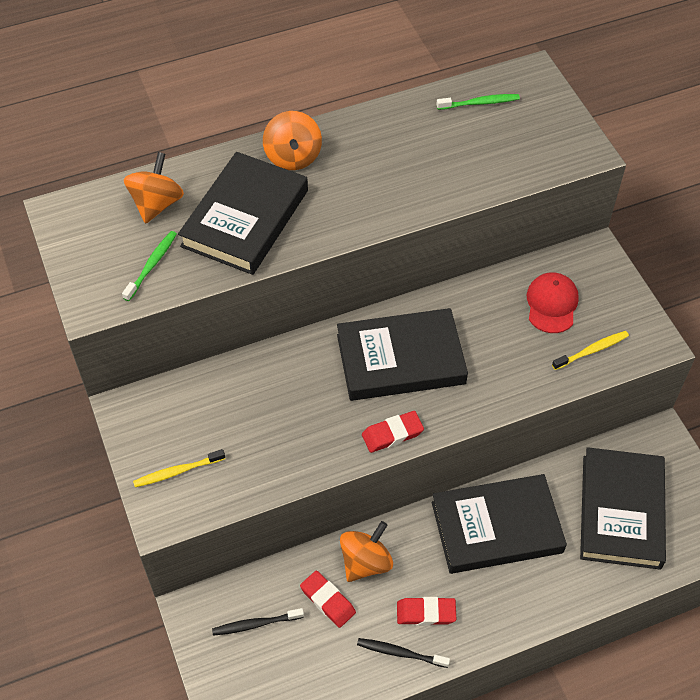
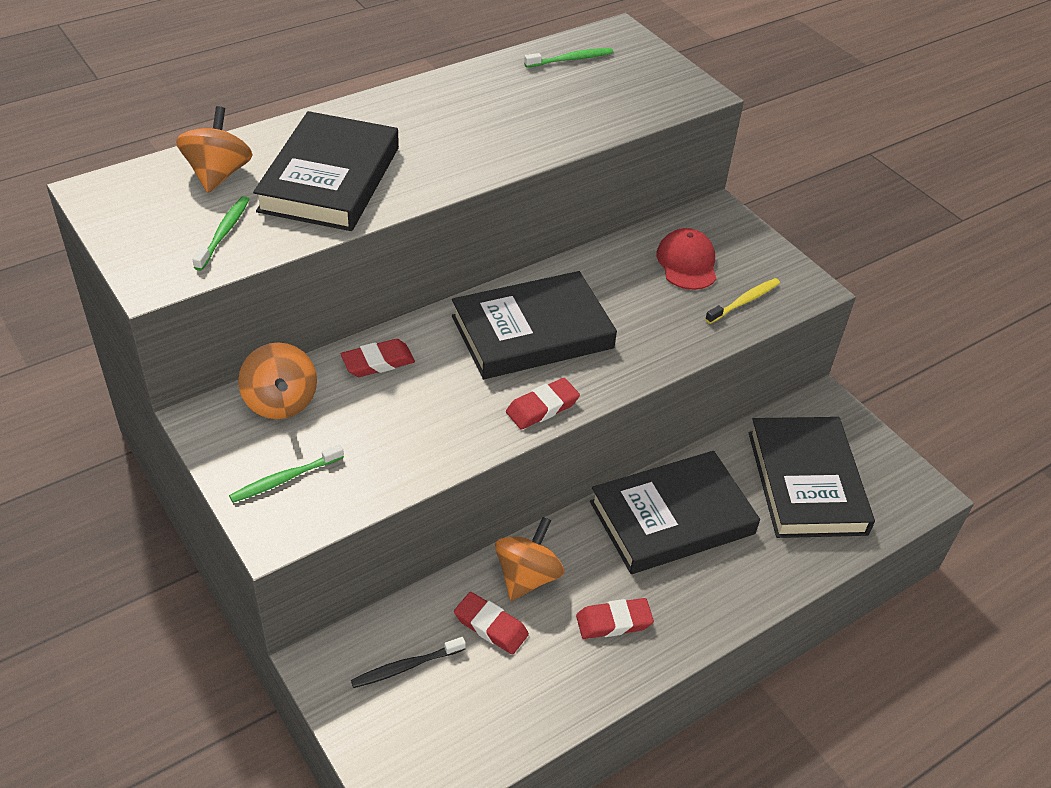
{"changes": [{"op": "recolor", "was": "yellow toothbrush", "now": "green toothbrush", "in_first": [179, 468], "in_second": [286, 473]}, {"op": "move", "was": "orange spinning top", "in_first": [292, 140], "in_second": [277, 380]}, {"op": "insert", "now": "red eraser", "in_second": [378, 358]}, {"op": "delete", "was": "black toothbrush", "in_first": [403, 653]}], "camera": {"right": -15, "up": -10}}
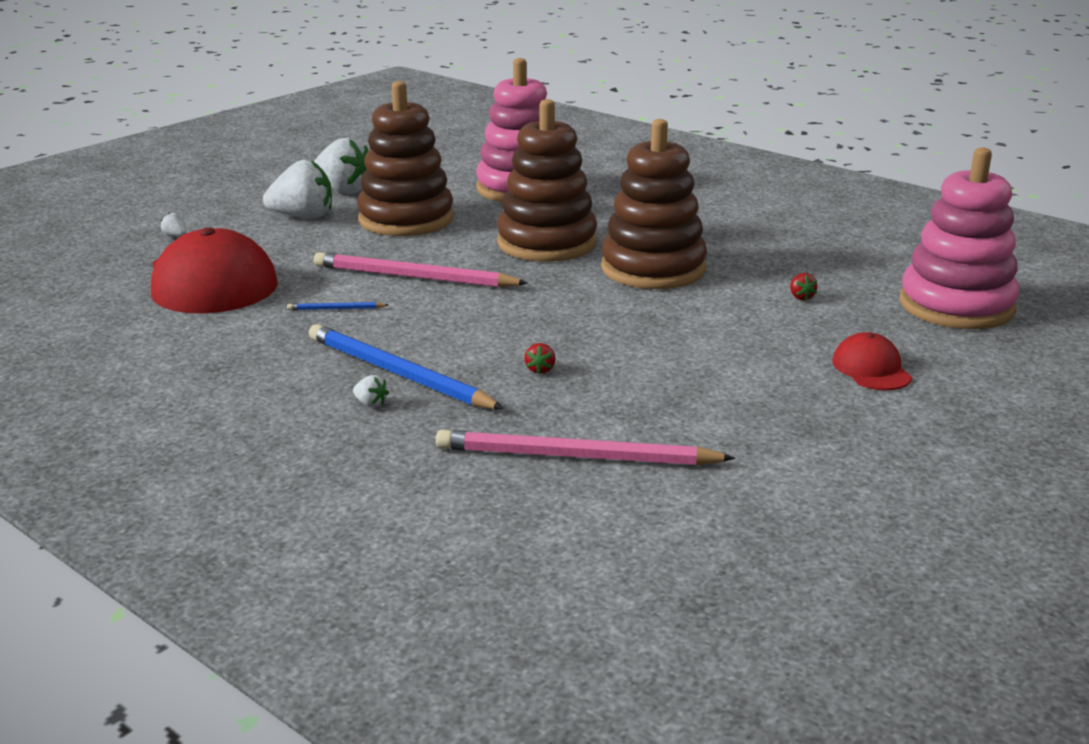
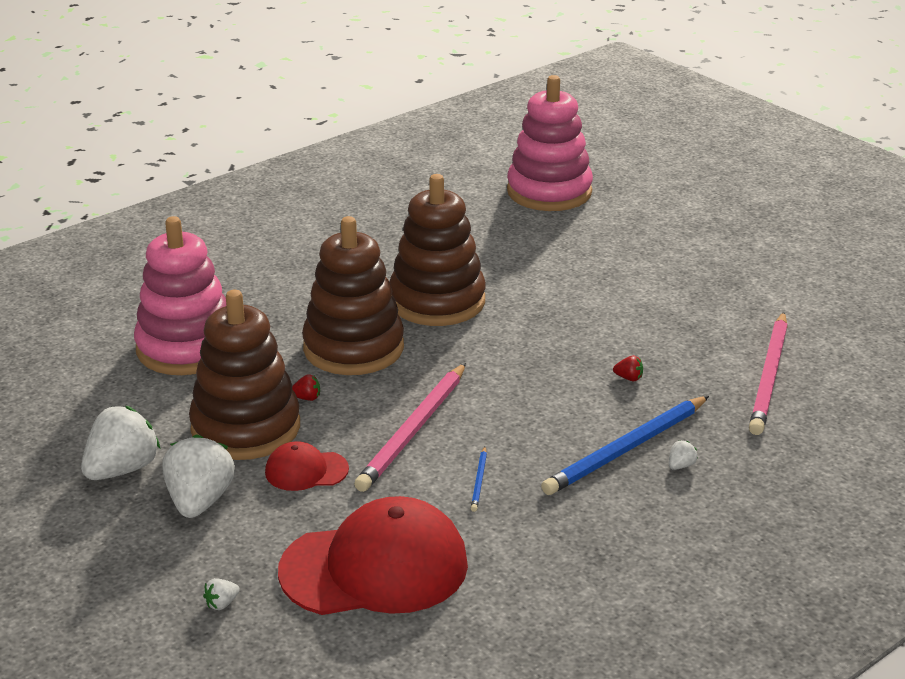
{"changes": [{"op": "move", "was": "red cap", "in_first": [872, 361], "in_second": [307, 466]}, {"op": "move", "was": "red strawberry", "in_first": [804, 286], "in_second": [306, 387]}], "camera": {"right": -80, "up": 5}}
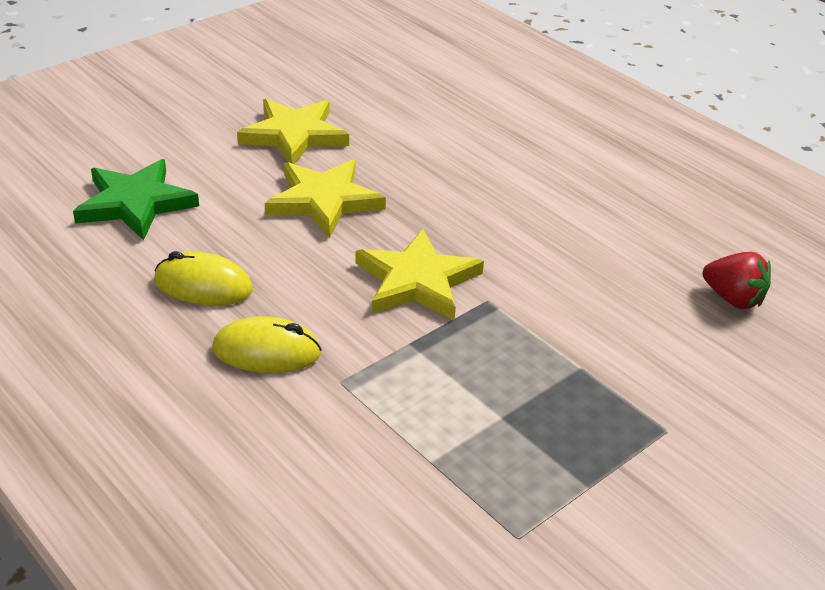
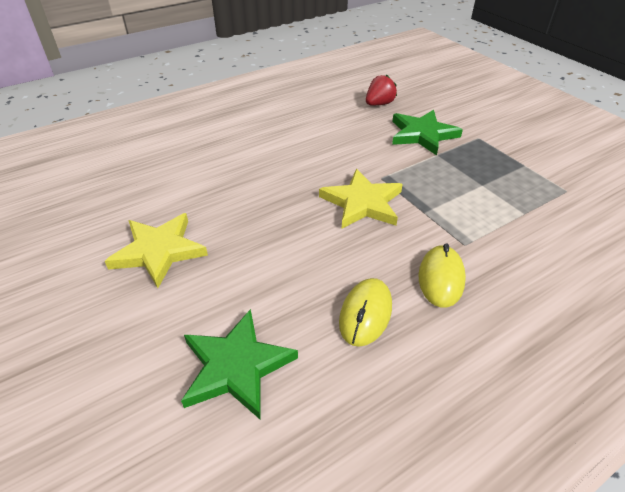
{"changes": [{"op": "insert", "now": "green star", "in_second": [427, 133]}, {"op": "delete", "was": "yellow star", "in_first": [325, 198]}], "camera": {"right": -80, "up": 5}}
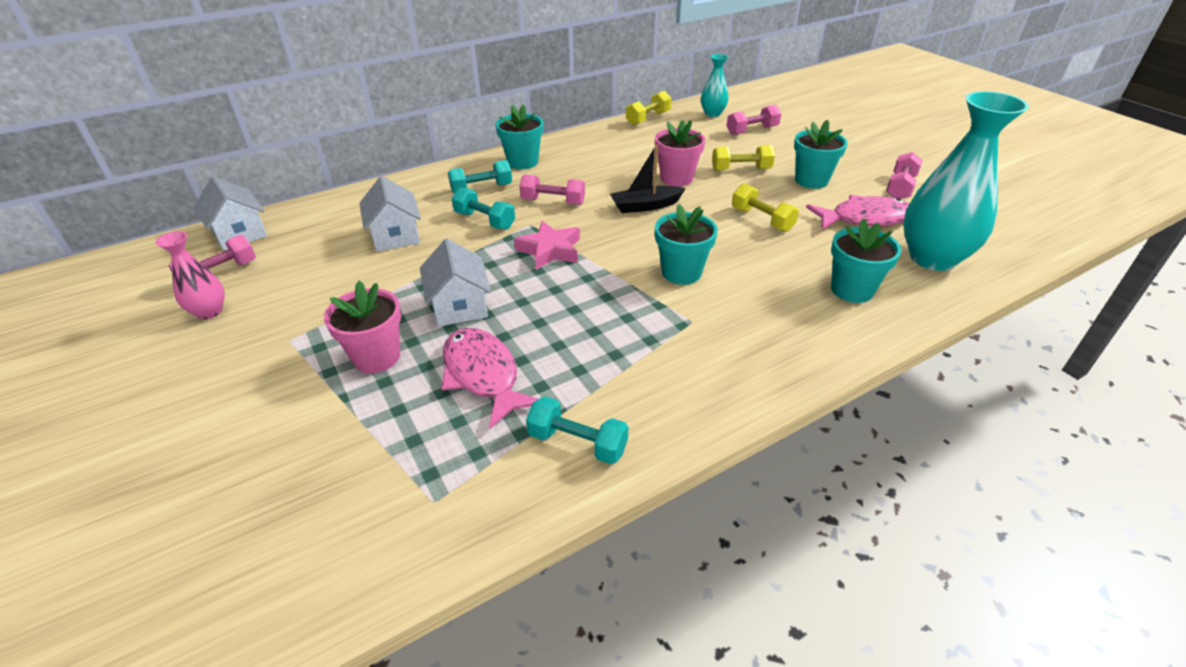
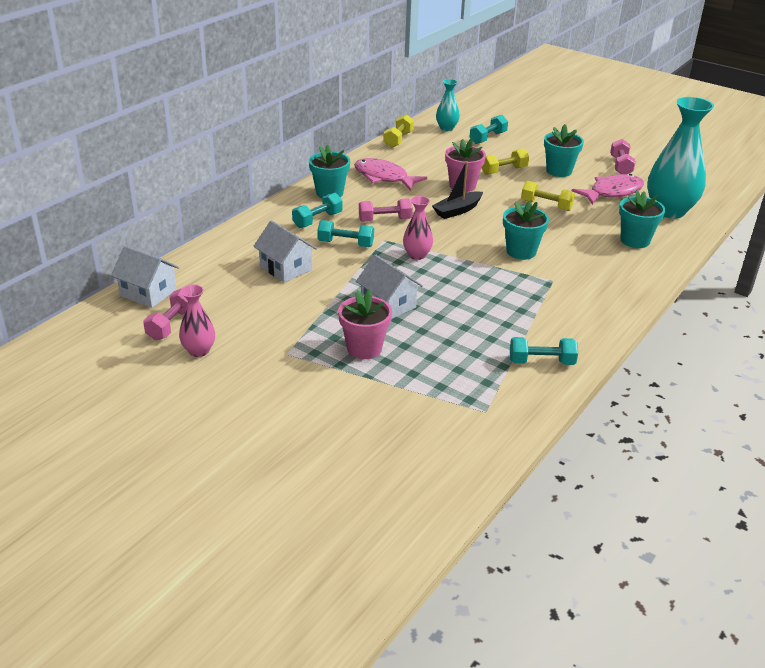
{"changes": [{"op": "move", "was": "pink fish", "in_first": [489, 378], "in_second": [391, 174]}, {"op": "replace", "was": "pink star", "now": "pink vase", "in_first": [547, 245], "in_second": [418, 228]}, {"op": "recolor", "was": "pink dumbbell", "now": "turquoise dumbbell", "in_first": [754, 119], "in_second": [489, 129]}], "camera": {"right": -25, "up": -5}}
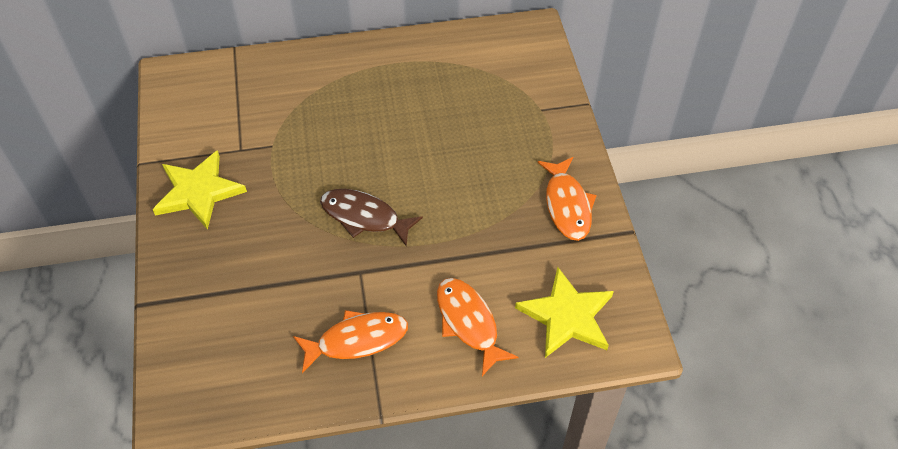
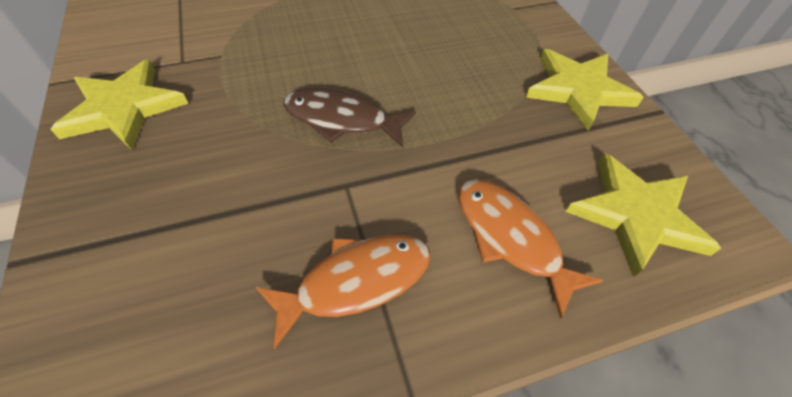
{"changes": [{"op": "replace", "was": "orange fish", "now": "yellow star", "in_first": [567, 199], "in_second": [585, 90]}], "camera": {"right": -10, "up": 0}}
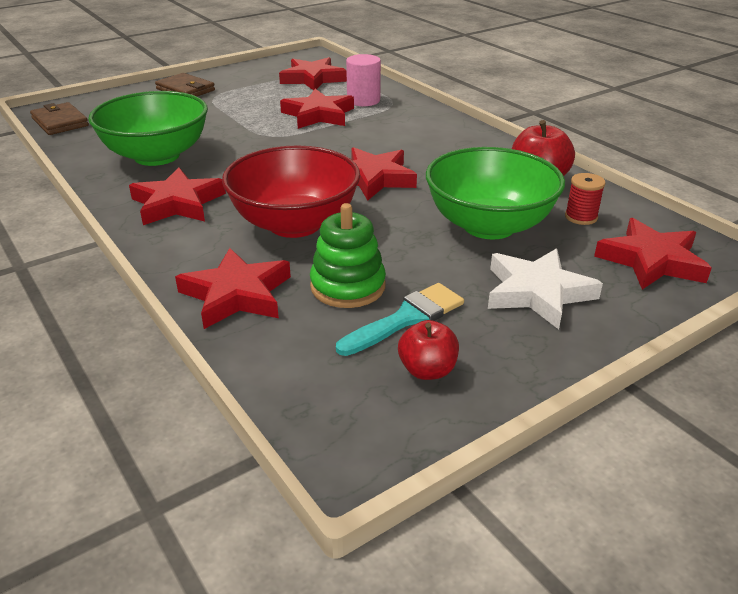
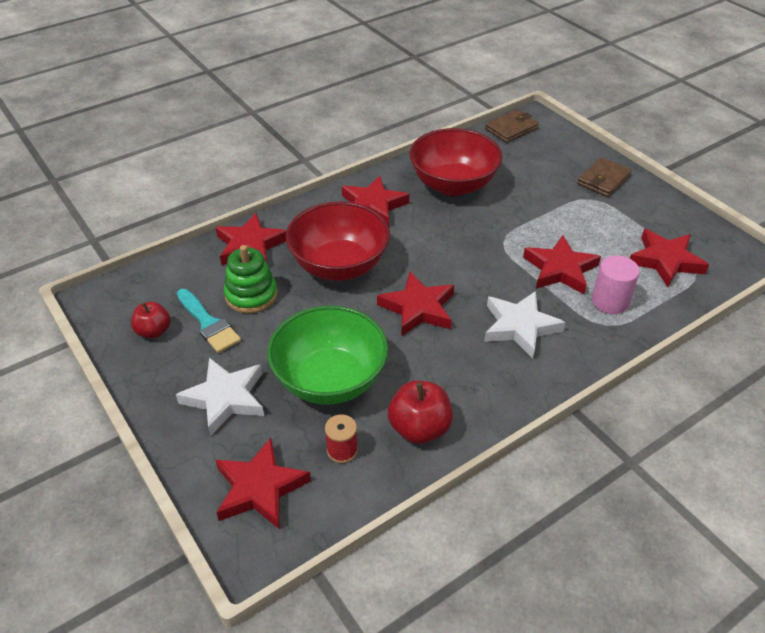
{"changes": [{"op": "recolor", "was": "green bowl", "now": "red bowl", "in_first": [148, 128], "in_second": [455, 162]}, {"op": "insert", "now": "white star", "in_second": [525, 324]}], "camera": {"right": 90, "up": 10}}
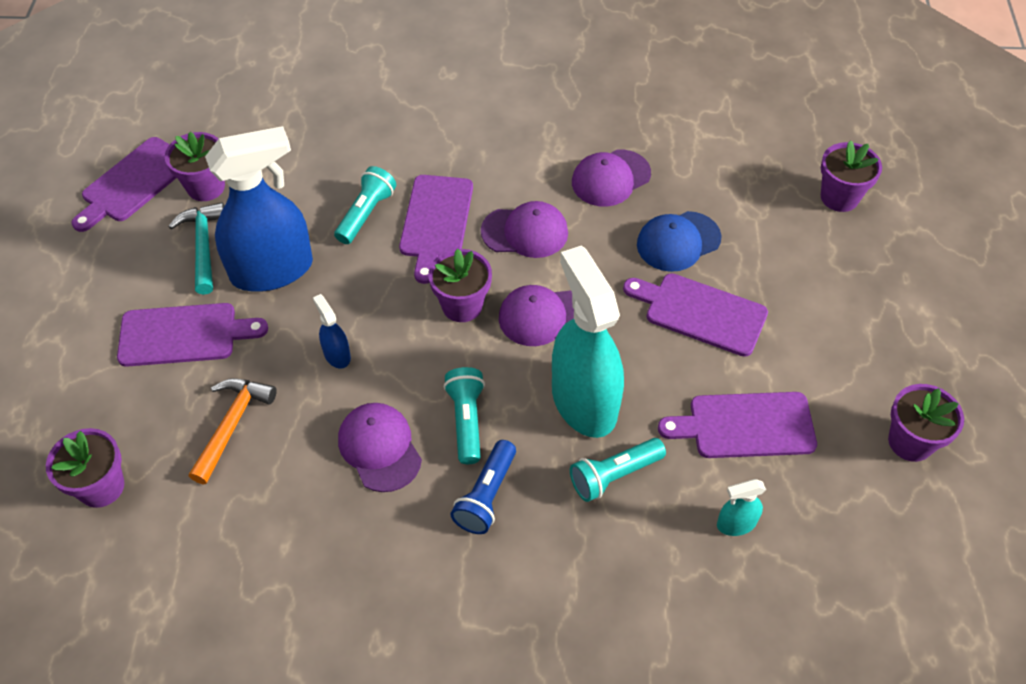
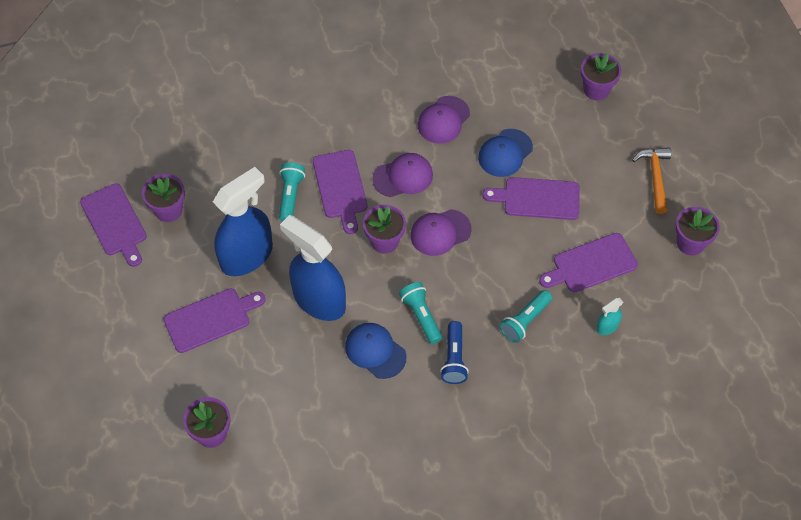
{"changes": [{"op": "rotate", "was": "purple cutting board", "in_first": [124, 184], "in_second": [113, 225], "clockwise": -45}, {"op": "resize", "was": "blue spray bottle", "in_first": [332, 331], "in_second": [313, 268], "ratio": 2.37}, {"op": "recolor", "was": "purple cap", "now": "blue cap", "in_first": [380, 447], "in_second": [376, 351]}, {"op": "move", "was": "orange hammer", "in_first": [233, 431], "in_second": [651, 180]}, {"op": "delete", "was": "turquoise hammer", "in_first": [196, 248]}, {"op": "delete", "was": "turquoise spray bottle", "in_first": [588, 341]}], "camera": {"right": -20, "up": 5}}
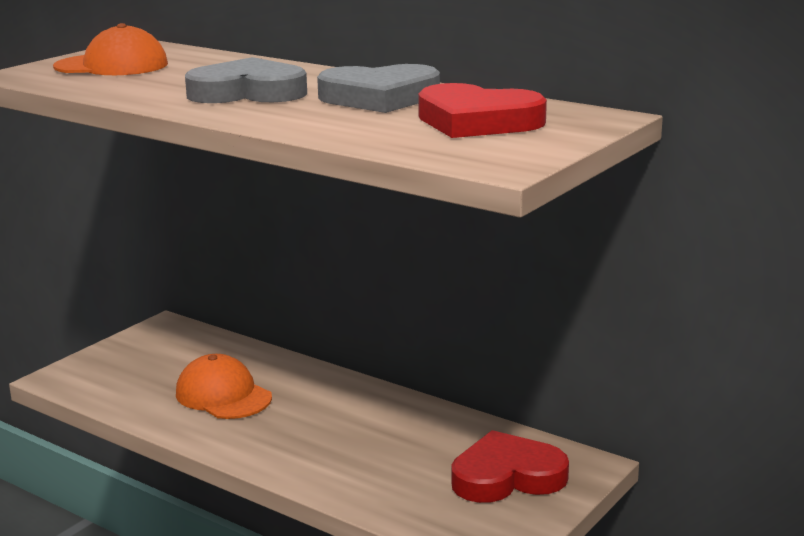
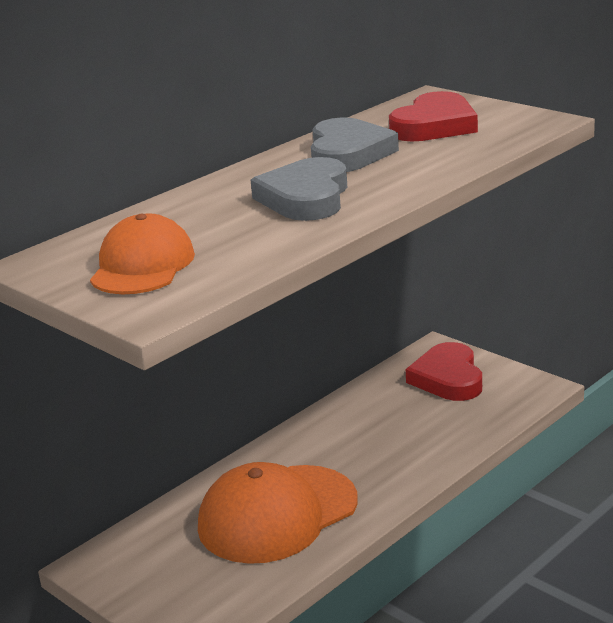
{"changes": [{"op": "resize", "was": "orange cap", "in_first": [224, 386], "in_second": [277, 513], "ratio": 1.57}], "camera": {"right": -80, "up": 5}}
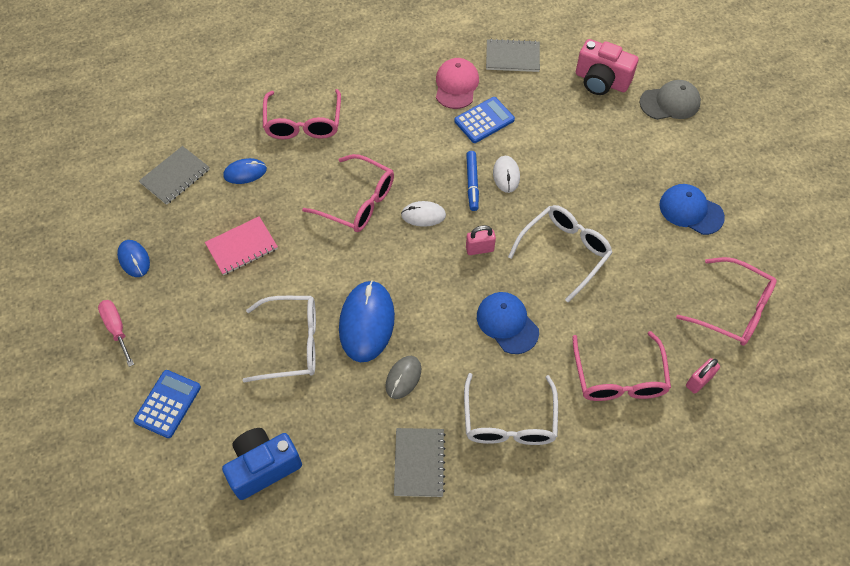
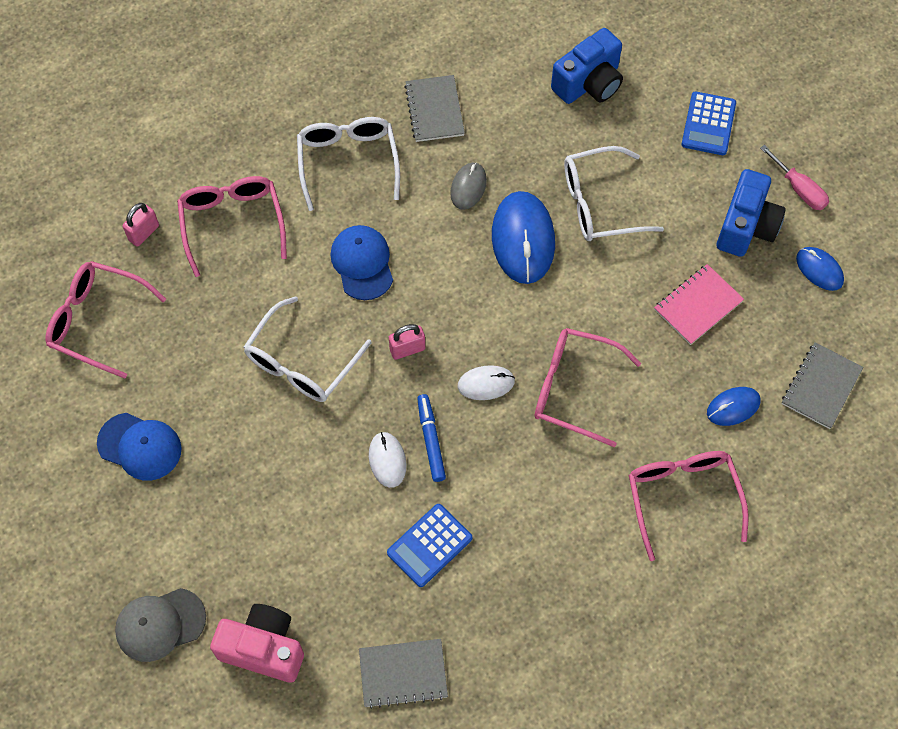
{"changes": [{"op": "rotate", "was": "blue cap", "in_first": [508, 323], "in_second": [361, 262], "clockwise": -150}, {"op": "insert", "now": "blue camera", "in_second": [751, 213]}, {"op": "delete", "was": "pink cap", "in_first": [457, 83]}], "camera": {"right": 170, "up": 5}}
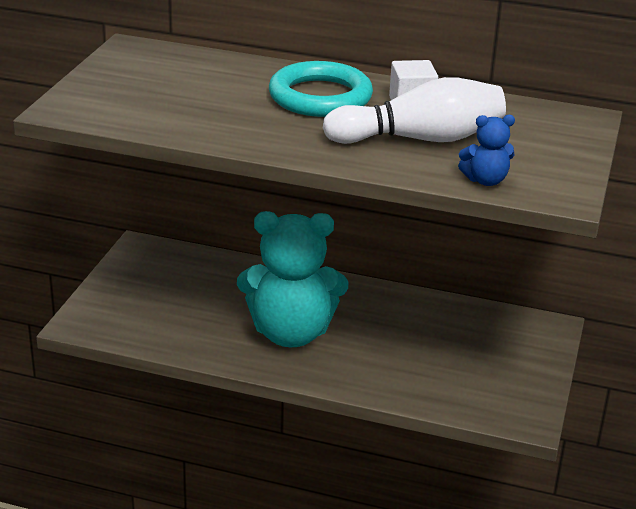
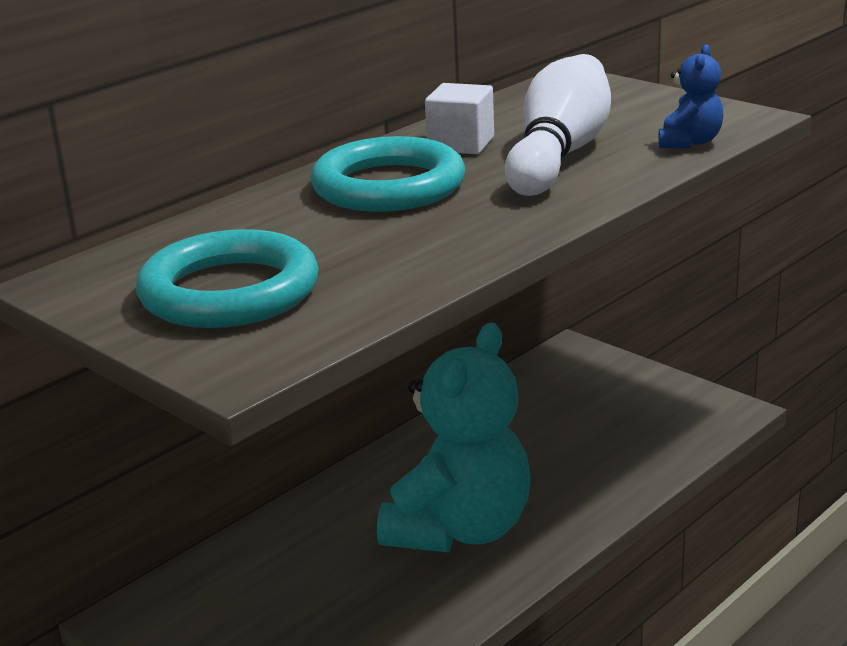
{"changes": [{"op": "insert", "now": "turquoise ring", "in_second": [227, 278]}], "camera": {"right": -60, "up": -5}}
